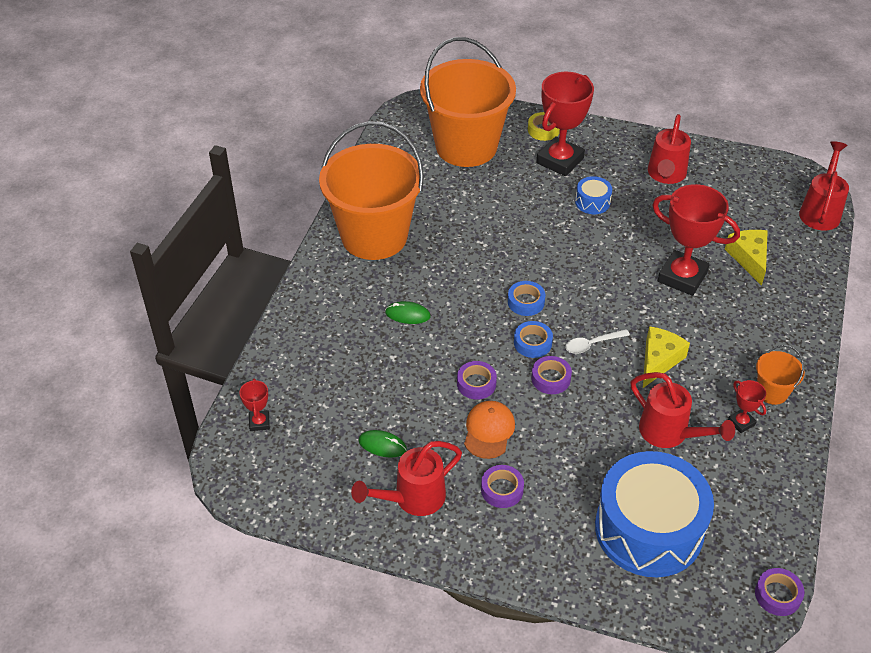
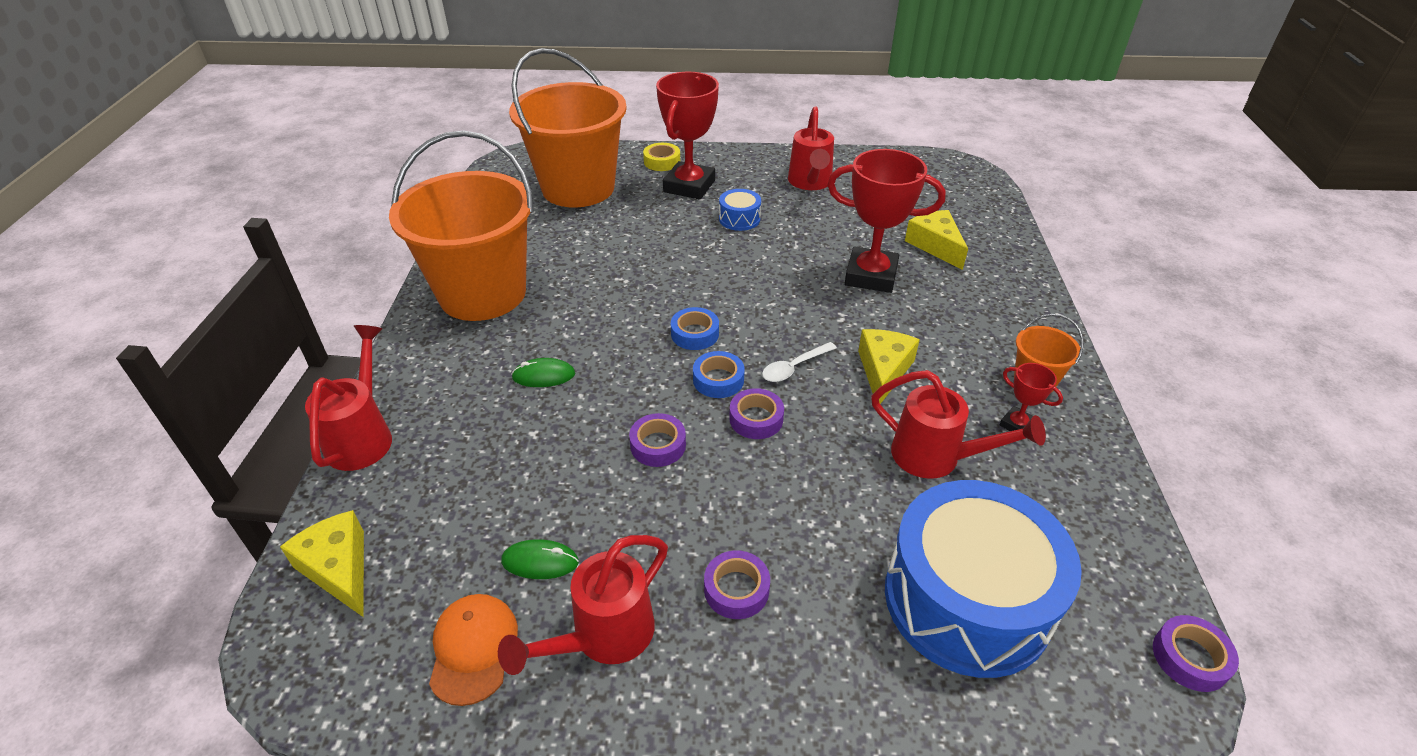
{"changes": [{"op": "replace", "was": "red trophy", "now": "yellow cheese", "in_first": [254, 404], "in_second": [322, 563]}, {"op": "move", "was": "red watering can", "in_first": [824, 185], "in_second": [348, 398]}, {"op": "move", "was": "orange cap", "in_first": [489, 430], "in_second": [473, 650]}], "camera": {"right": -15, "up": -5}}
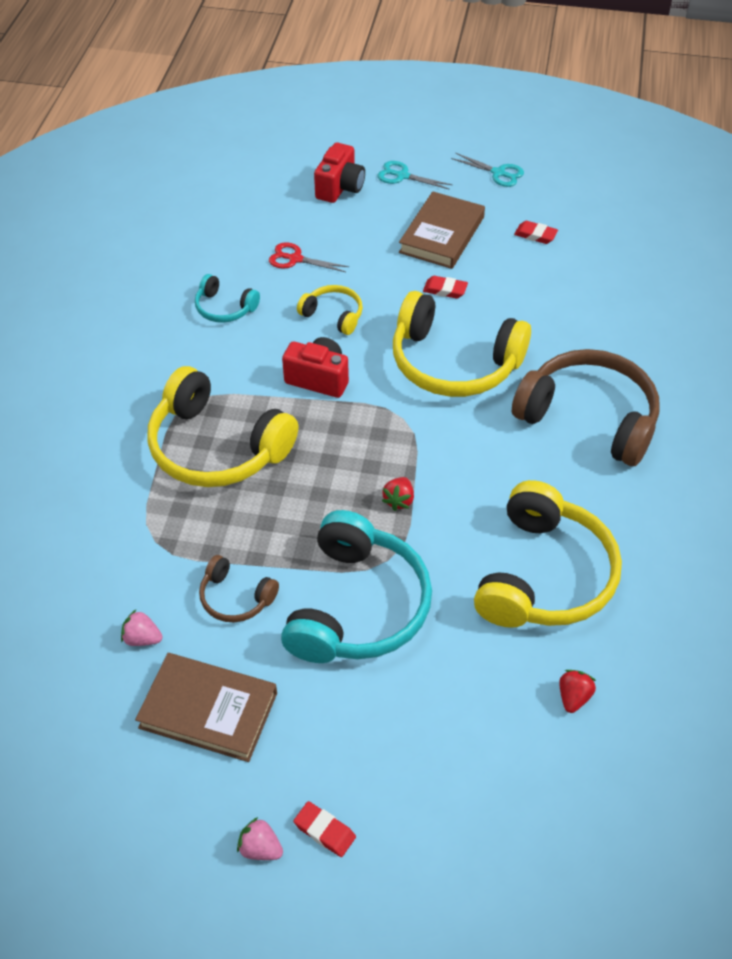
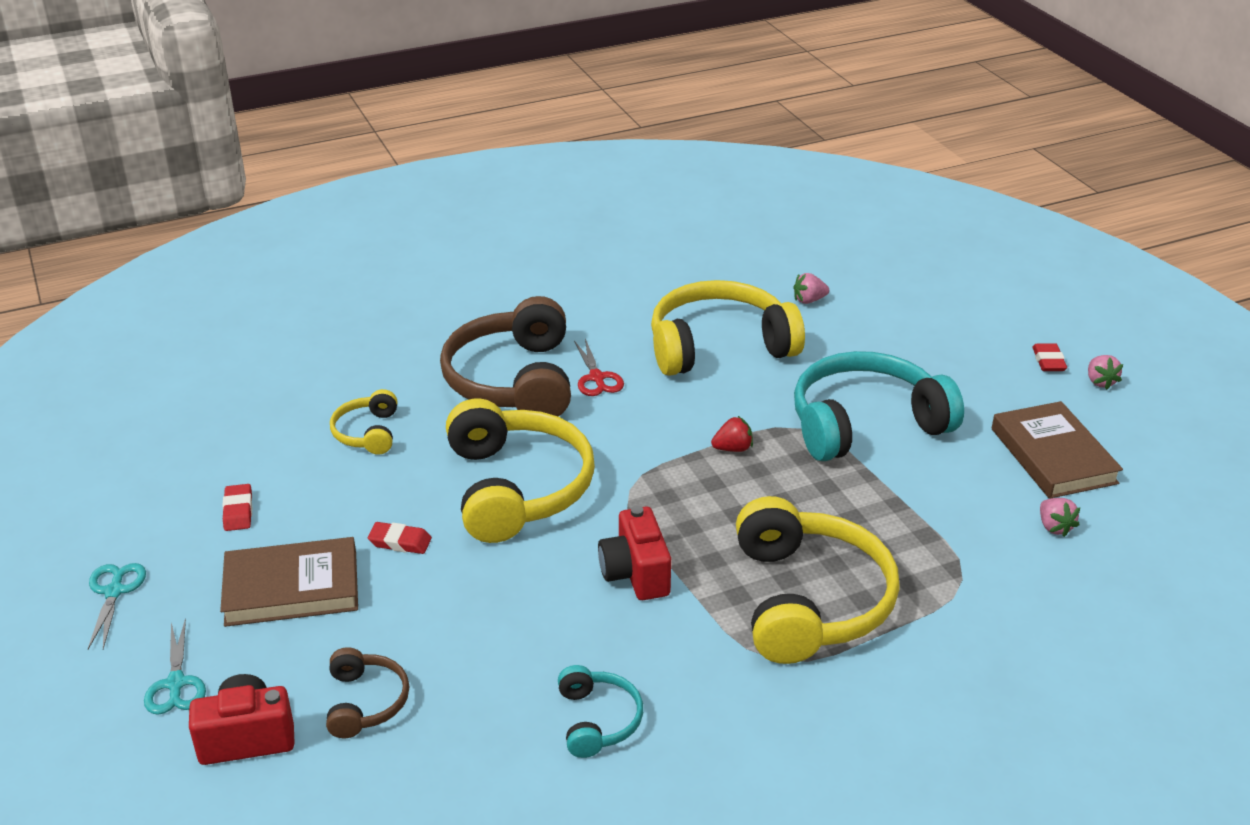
{"changes": [{"op": "move", "was": "brown headphones", "in_first": [239, 588], "in_second": [367, 692]}, {"op": "move", "was": "yellow headphones", "in_first": [330, 310], "in_second": [364, 422]}, {"op": "rotate", "was": "red eraser", "in_first": [445, 287], "in_second": [400, 538], "clockwise": -60}, {"op": "move", "was": "red scissors", "in_first": [309, 257], "in_second": [599, 367]}, {"op": "recolor", "was": "red strawberry", "now": "pink strawberry", "in_first": [577, 691], "in_second": [811, 288]}], "camera": {"right": -125, "up": -15}}
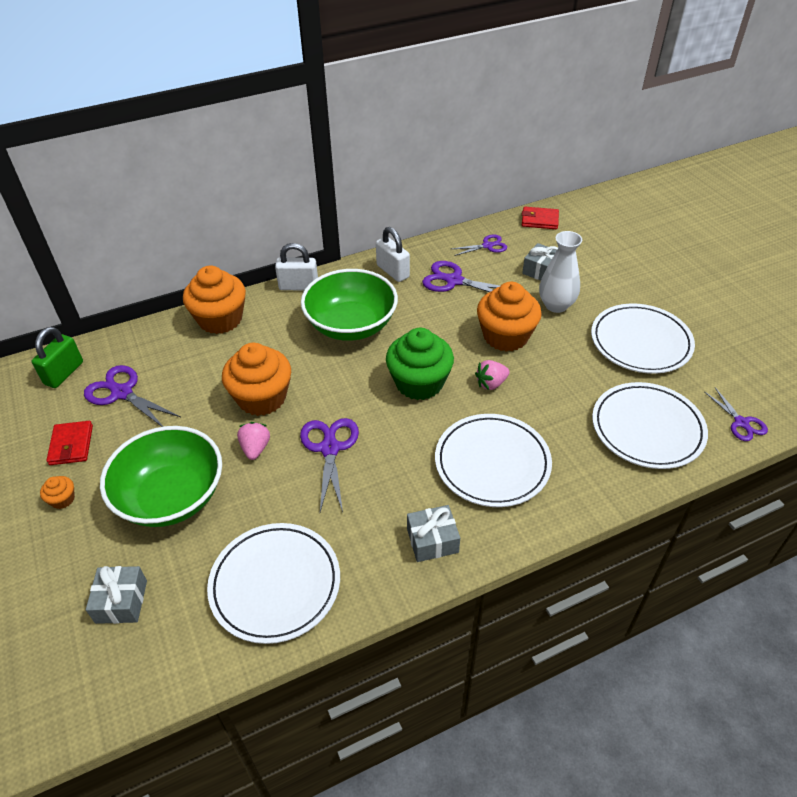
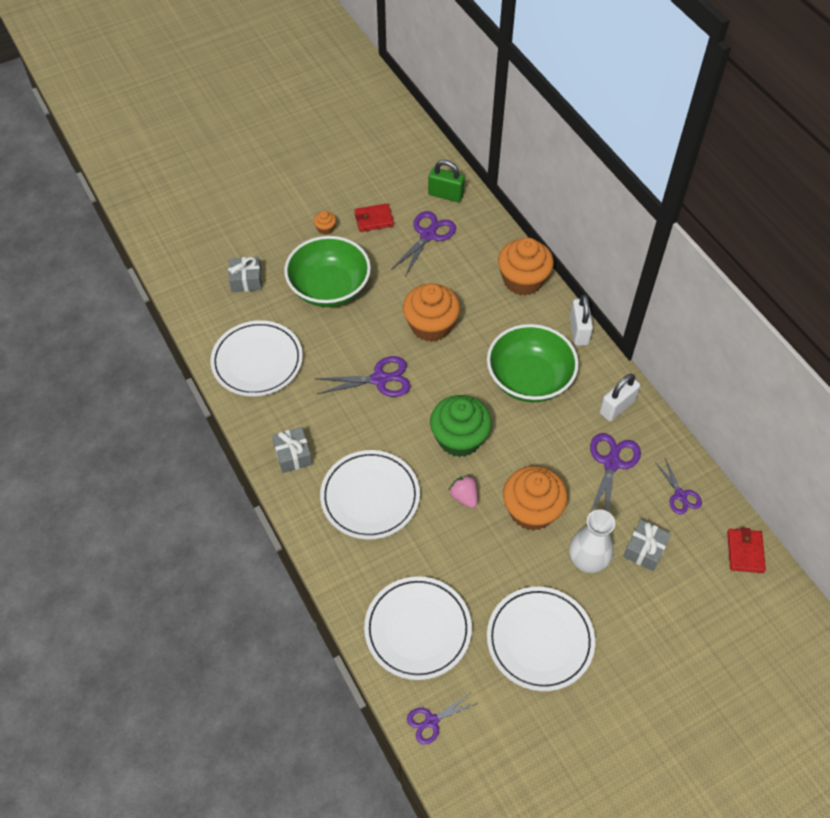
{"changes": [{"op": "delete", "was": "pink strawberry", "in_first": [253, 441]}], "camera": {"right": 85, "up": 10}}
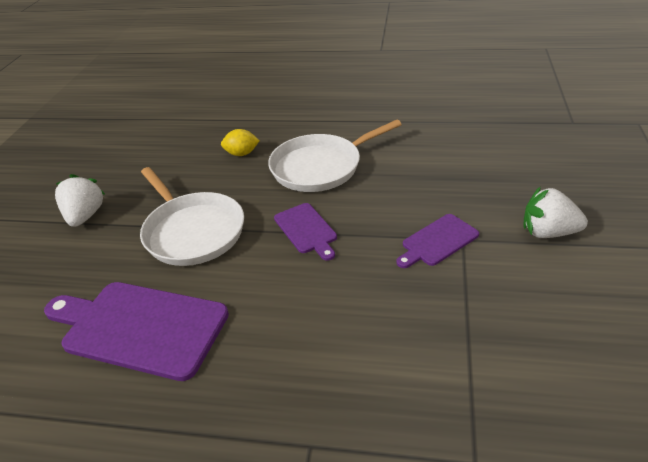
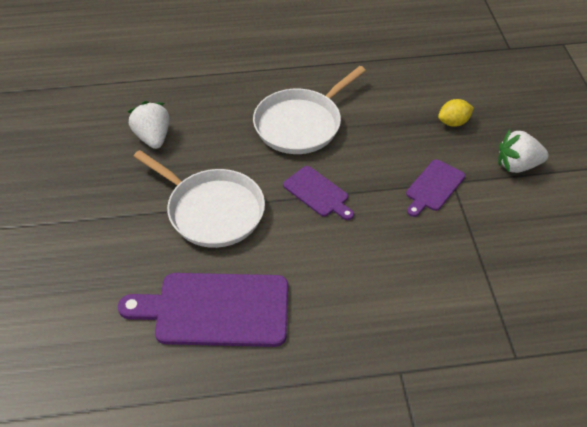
{"changes": [{"op": "move", "was": "white strawberry", "in_first": [80, 200], "in_second": [148, 125]}, {"op": "move", "was": "yellow lemon", "in_first": [240, 142], "in_second": [456, 113]}], "camera": {"right": -20, "up": 10}}
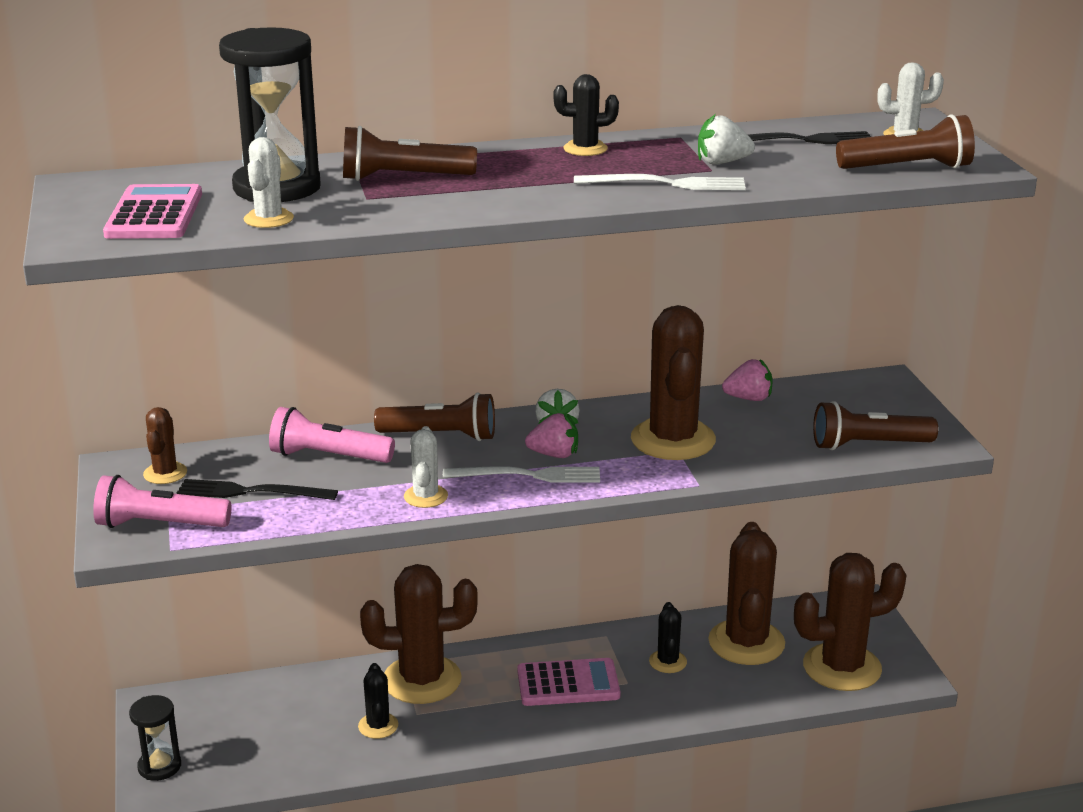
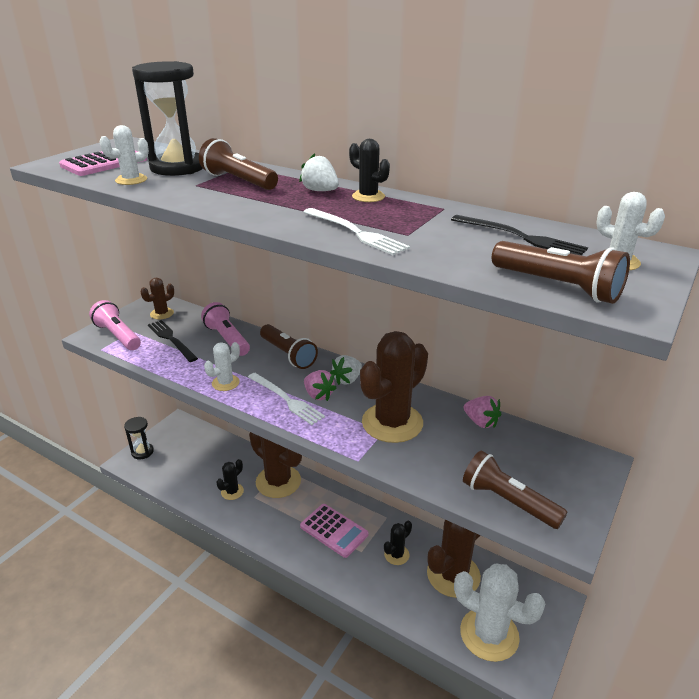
{"changes": [{"op": "move", "was": "white strawberry", "in_first": [726, 139], "in_second": [319, 172]}, {"op": "recolor", "was": "brown cactus", "now": "white cactus", "in_first": [850, 622], "in_second": [499, 613]}], "camera": {"right": 45, "up": 5}}
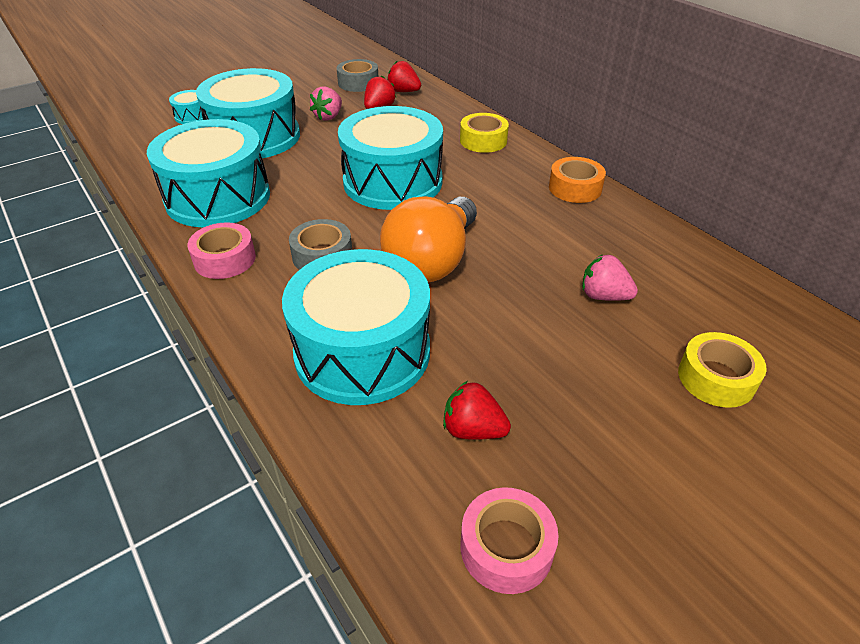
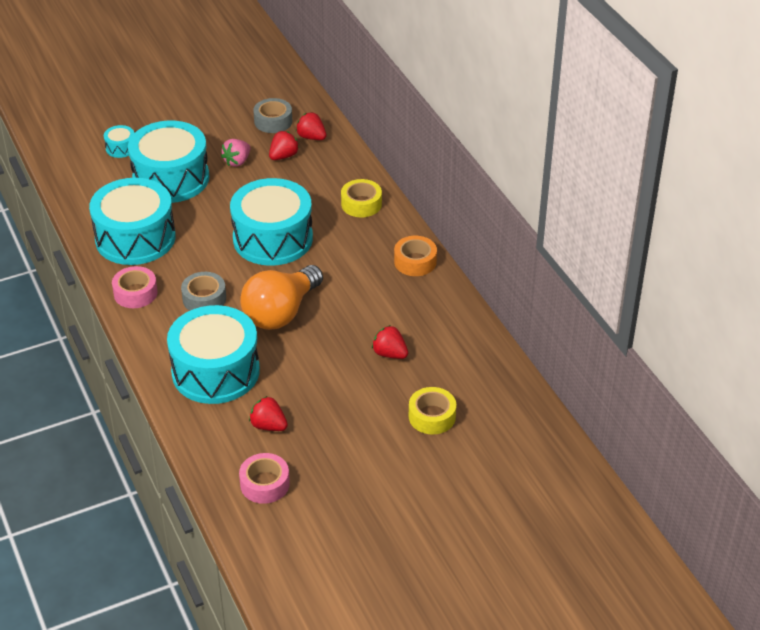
{"changes": [{"op": "recolor", "was": "pink strawberry", "now": "red strawberry", "in_first": [610, 277], "in_second": [390, 342]}], "camera": {"right": 10, "up": 0}}
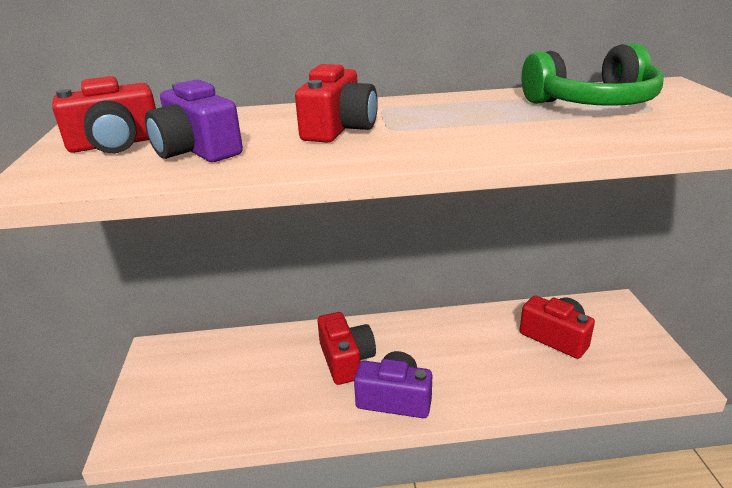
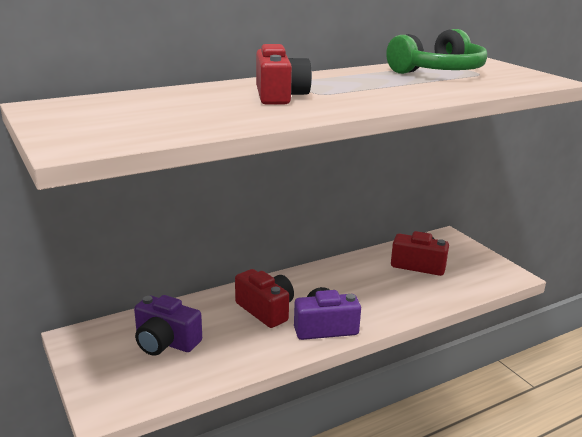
{"changes": [{"op": "move", "was": "purple camera", "in_first": [194, 120], "in_second": [168, 325]}, {"op": "delete", "was": "red camera", "in_first": [104, 114]}], "camera": {"right": -25, "up": -5}}
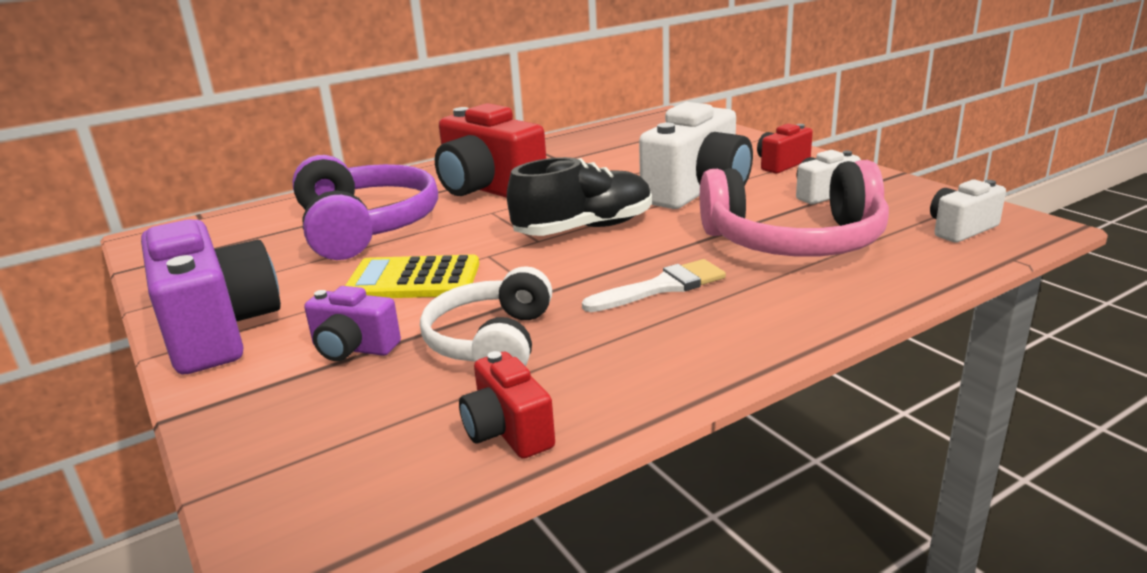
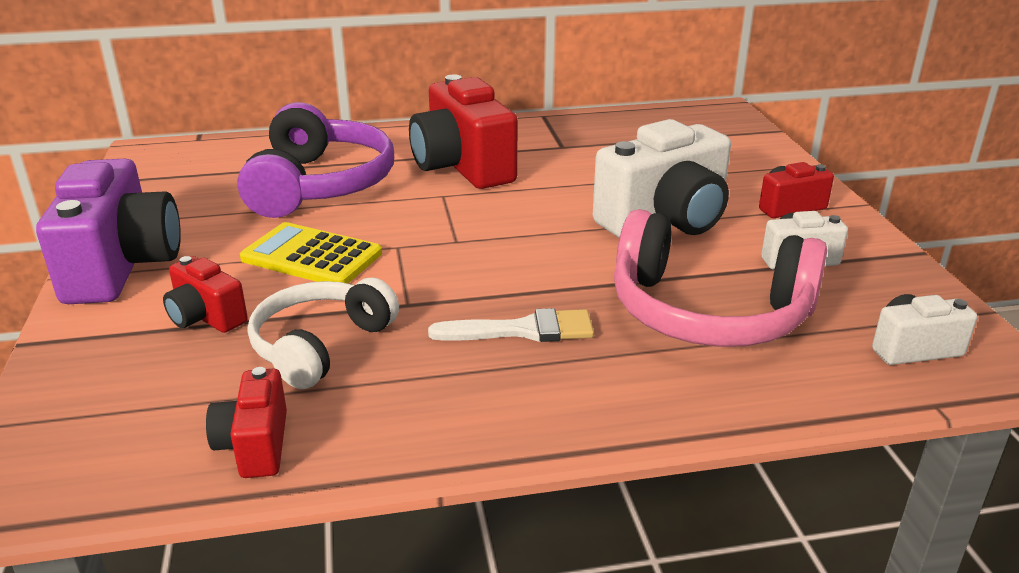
{"changes": [{"op": "recolor", "was": "purple camera", "now": "red camera", "in_first": [352, 323], "in_second": [205, 294]}, {"op": "delete", "was": "black shoe", "in_first": [579, 196]}], "camera": {"right": 20, "up": 5}}
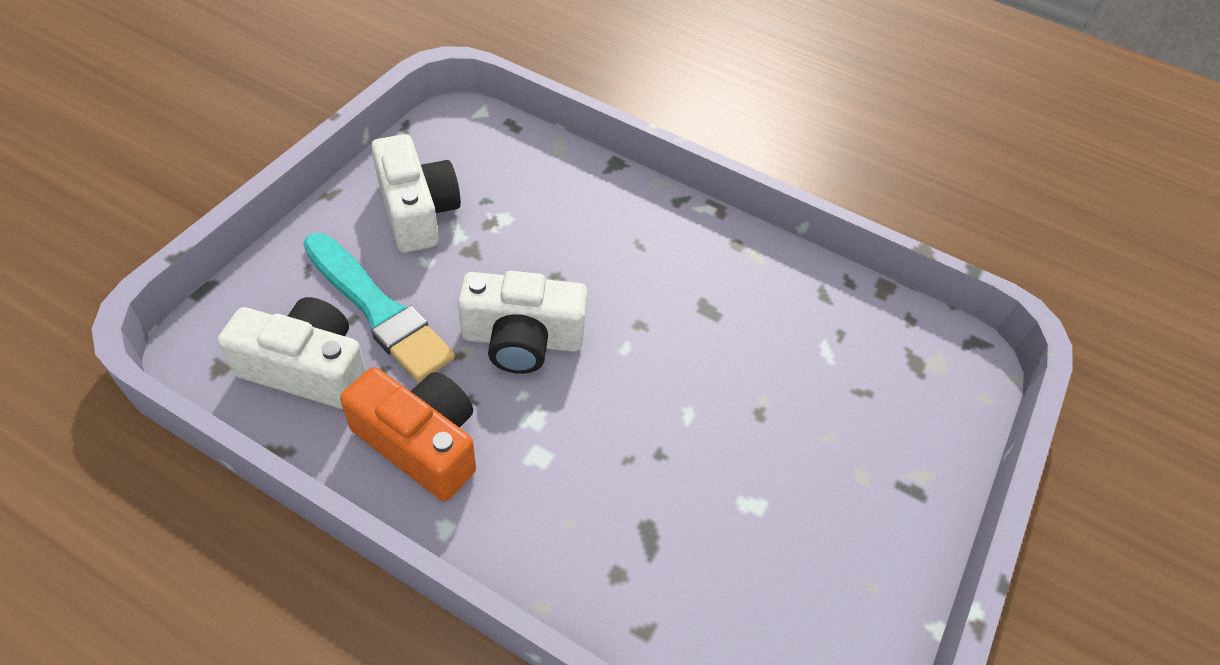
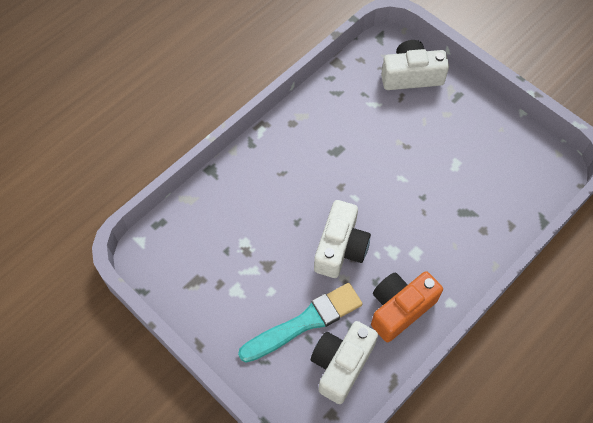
{"changes": [{"op": "move", "was": "white camera", "in_first": [416, 193], "in_second": [415, 65]}], "camera": {"right": -70, "up": 10}}
